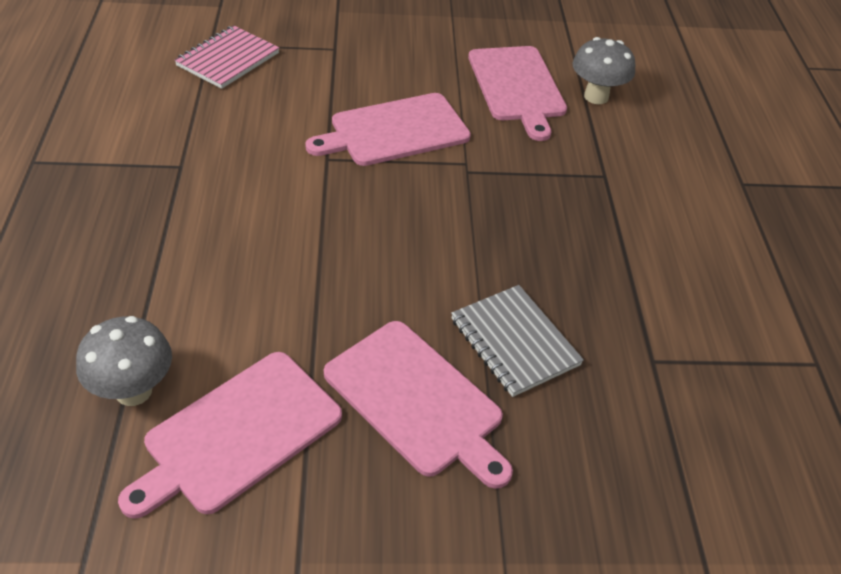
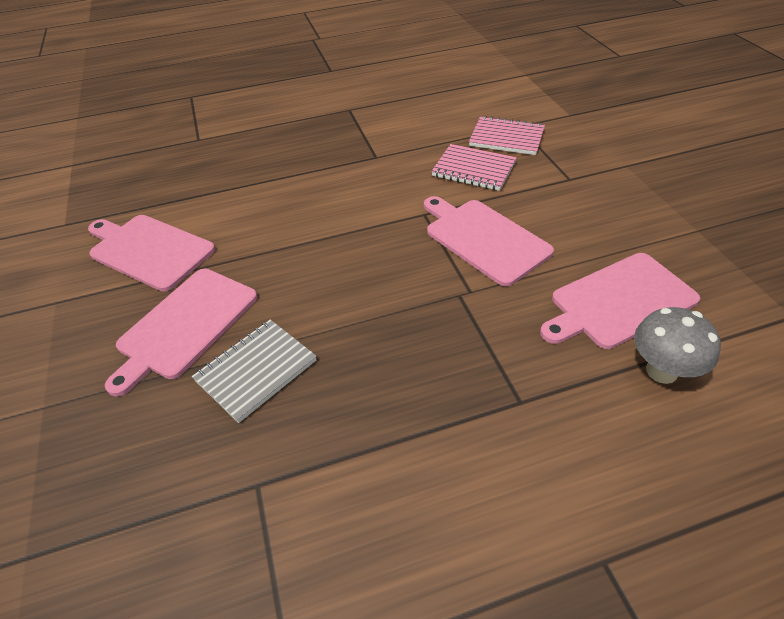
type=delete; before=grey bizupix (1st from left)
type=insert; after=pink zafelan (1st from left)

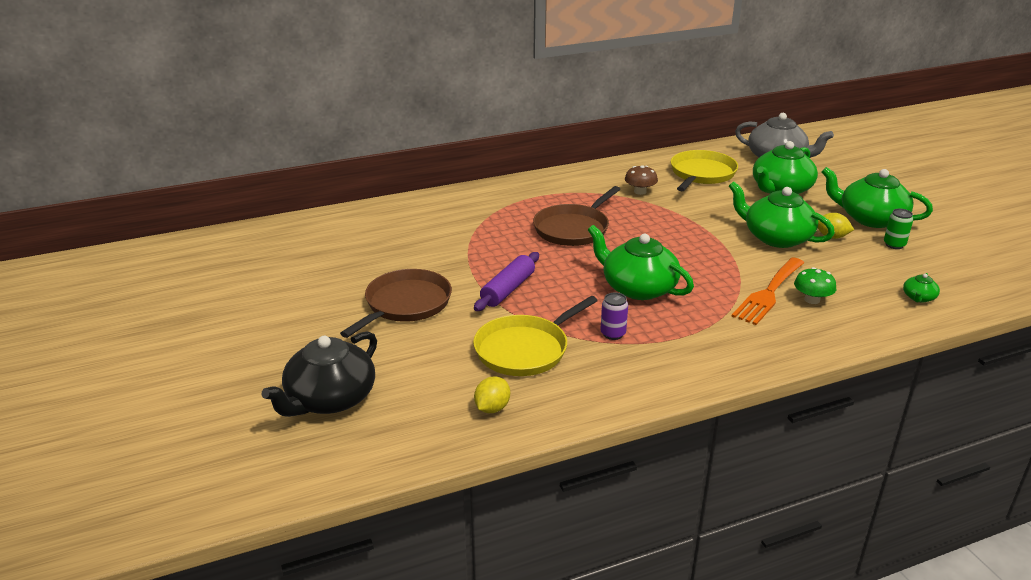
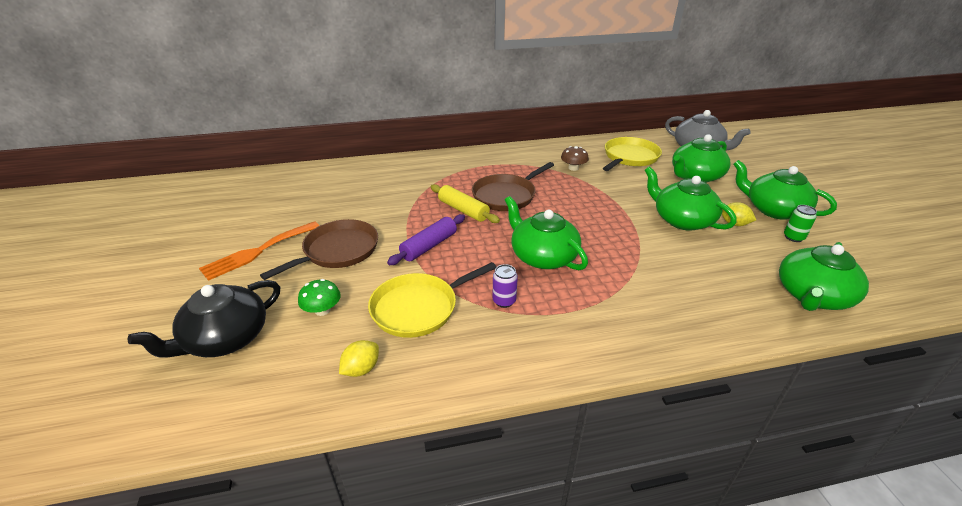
type=move; before=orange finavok
type=move; before=green bizupix
type=resize; before=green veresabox (5th from left); scale=2.29
type=insert; after=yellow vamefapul

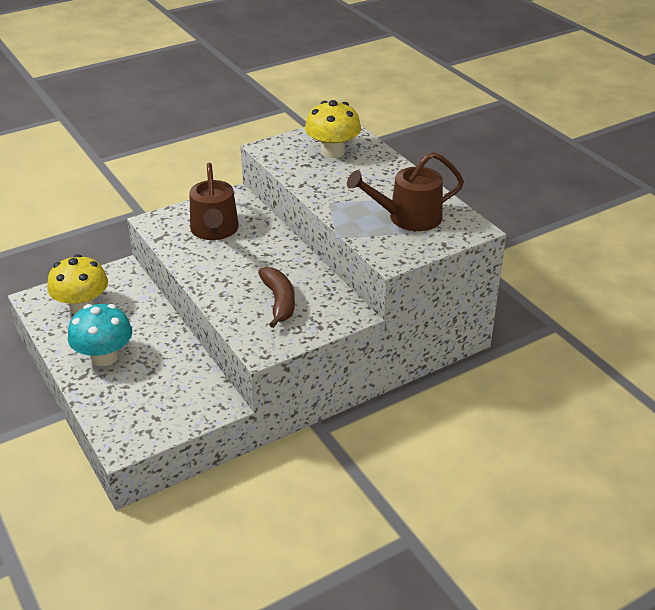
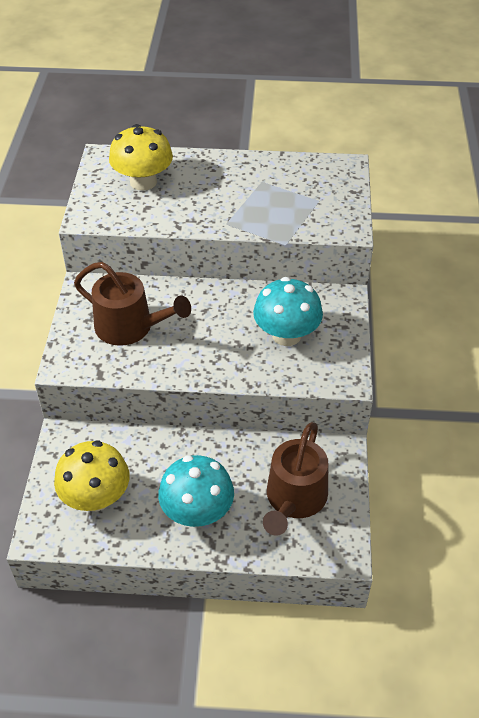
type=replace; before=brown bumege; after=turquoise bizupix (2nd from left)
type=move; before=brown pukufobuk (2nd from left)

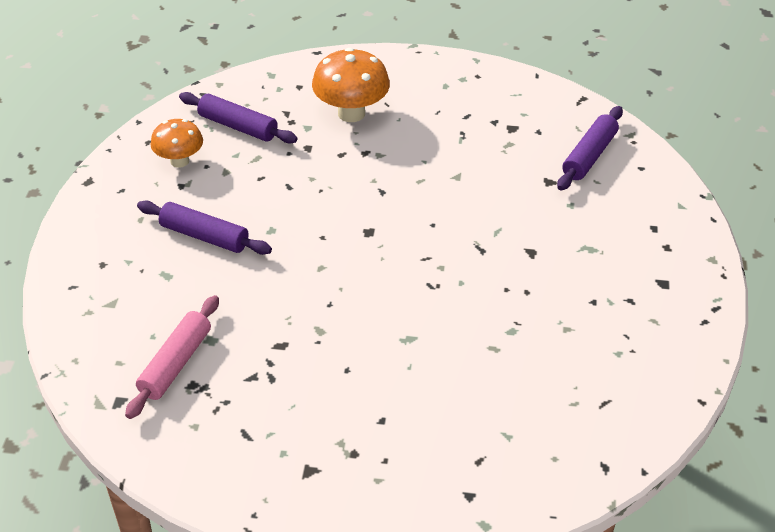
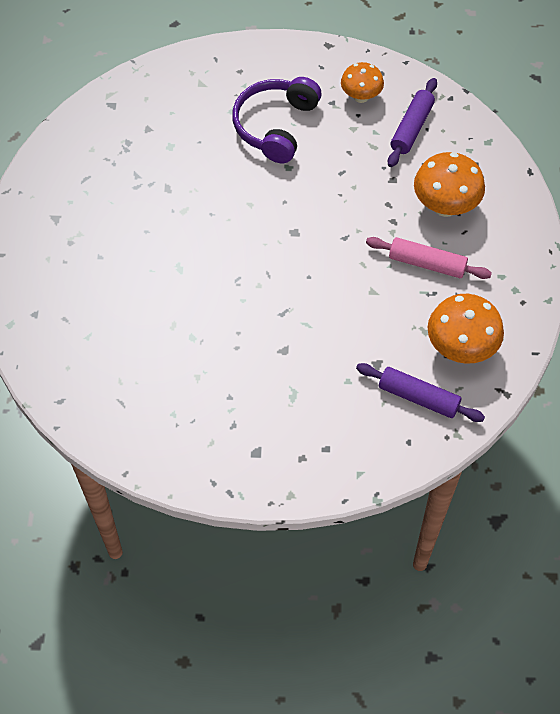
type=move; before=pink vamefapul
type=replace; before=purple vamefapul (1st from left); after=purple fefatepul
type=insert; after=orange bizupix (3rd from left)

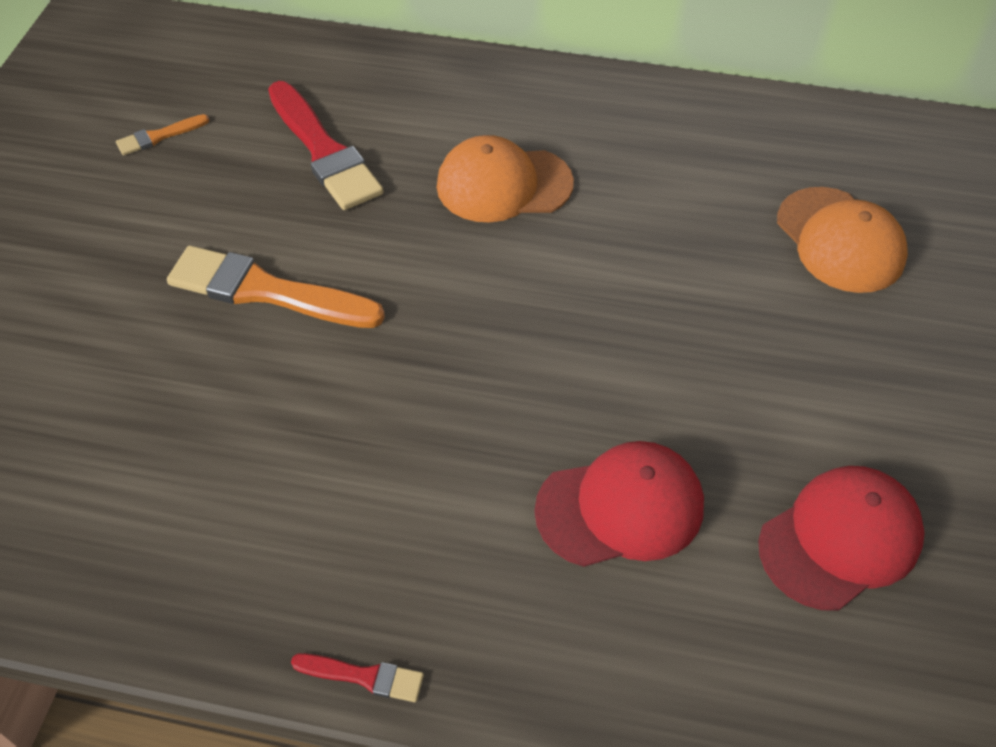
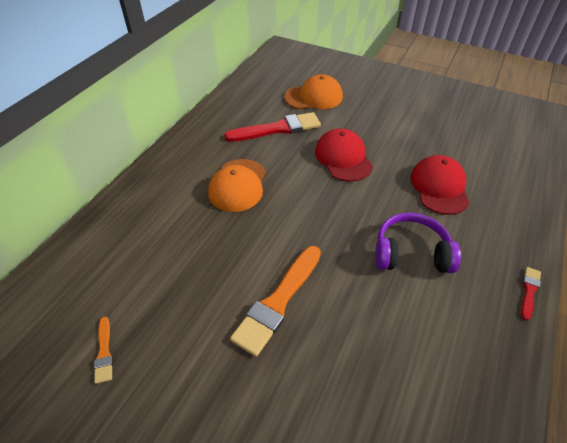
type=move; before=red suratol (1st from left)
type=move; before=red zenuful (2nd from left in the first image); after=red zenuful (1st from left)
type=insert; after=purple fefatepul

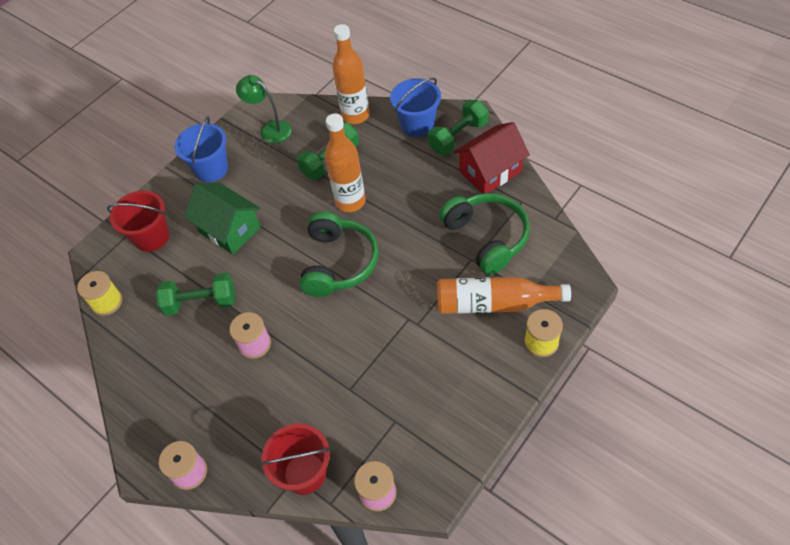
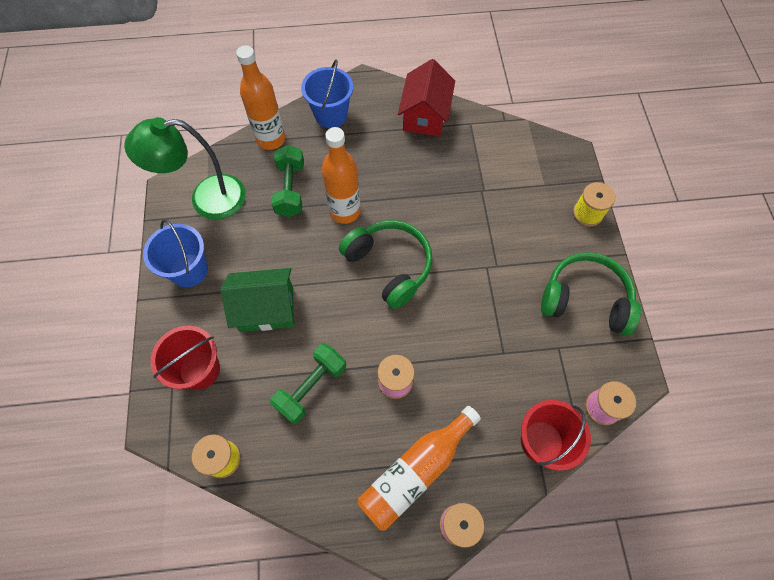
type=resize; before=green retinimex; scale=1.59
type=delete; before=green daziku (3rd from left)
type=move; before=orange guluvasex (3rd from left)
type=move; before=green fefatepul (2nd from left)

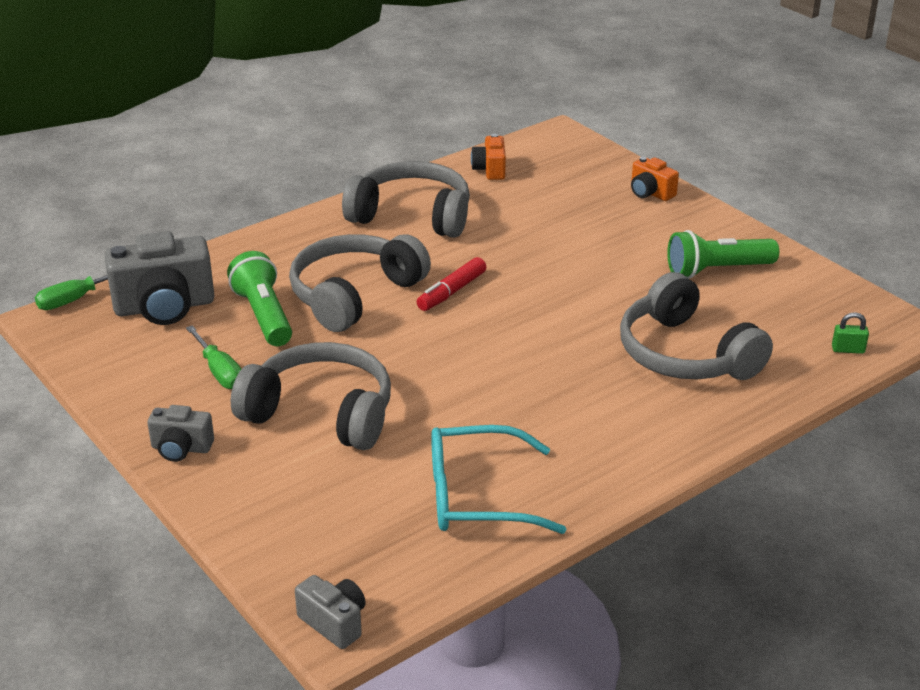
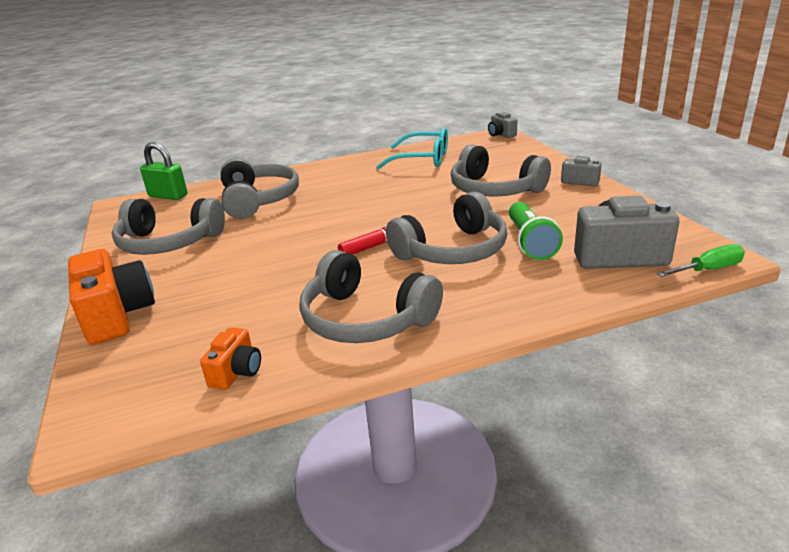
type=delete; before=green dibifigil (2nd from left)
type=resize; before=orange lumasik (2nd from left in the first image); scale=1.9
type=replace; before=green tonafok (2nd from left); after=grey fefatepul (1st from left)
type=resize; before=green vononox; scale=2.04

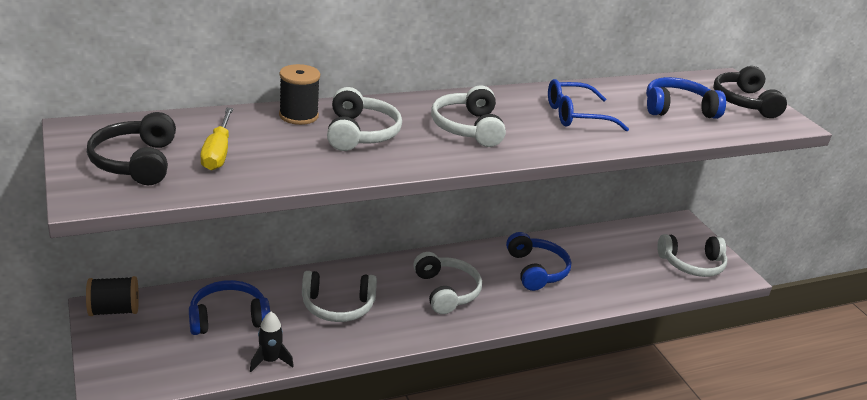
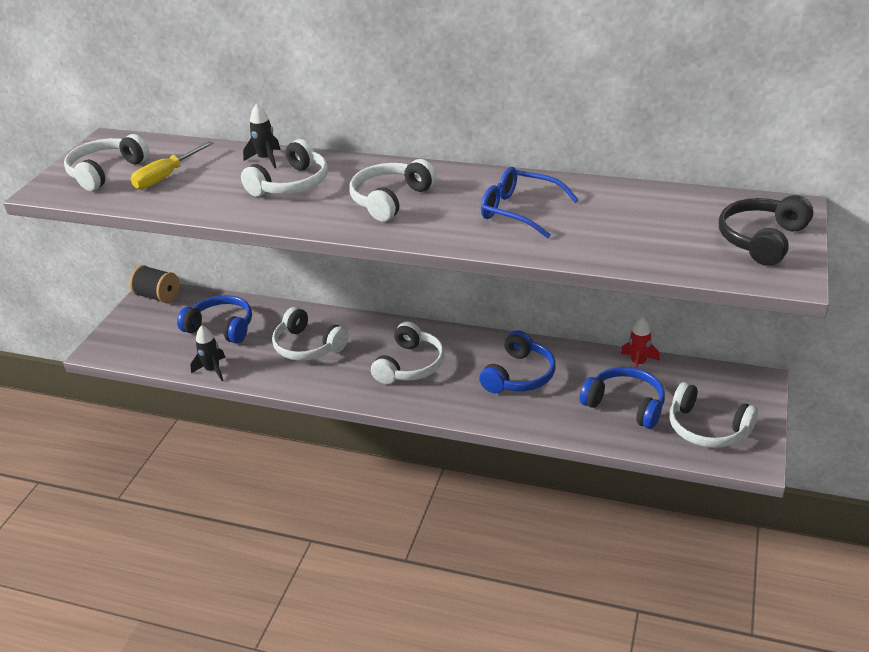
type=recolor; before=black fefatepul (1st from left); after=white fefatepul (1st from left)
type=replace; before=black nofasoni (2nd from left); after=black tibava (2nd from left)
type=move; before=blue fefatepul (3rd from left)
type=insert; after=red tibava

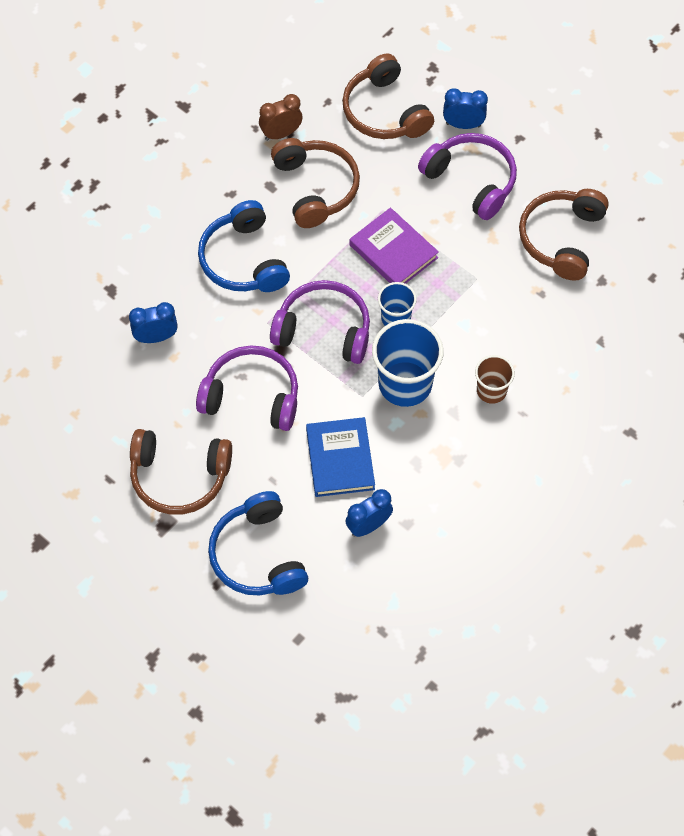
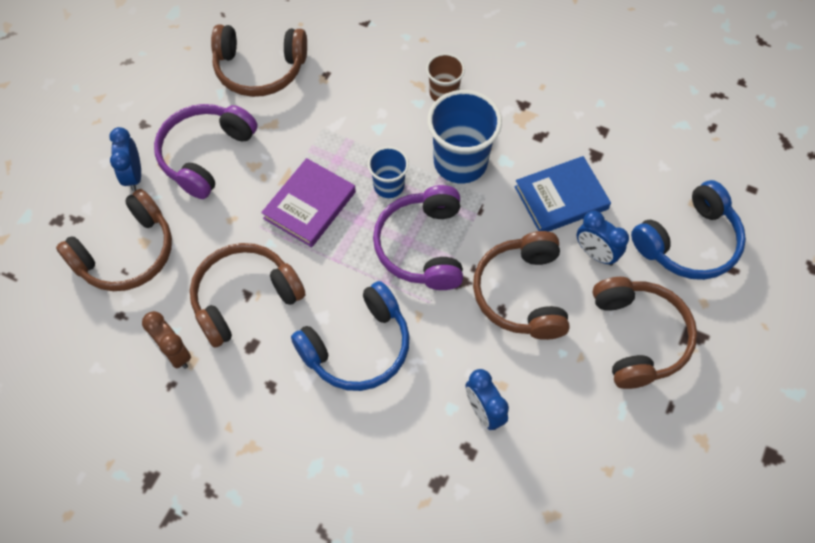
type=recolor; before=purple fefatepul (1st from left); after=brown fefatepul (4th from left)
type=move; before=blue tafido (2nd from left in the first image); after=blue tafido (3rd from left)

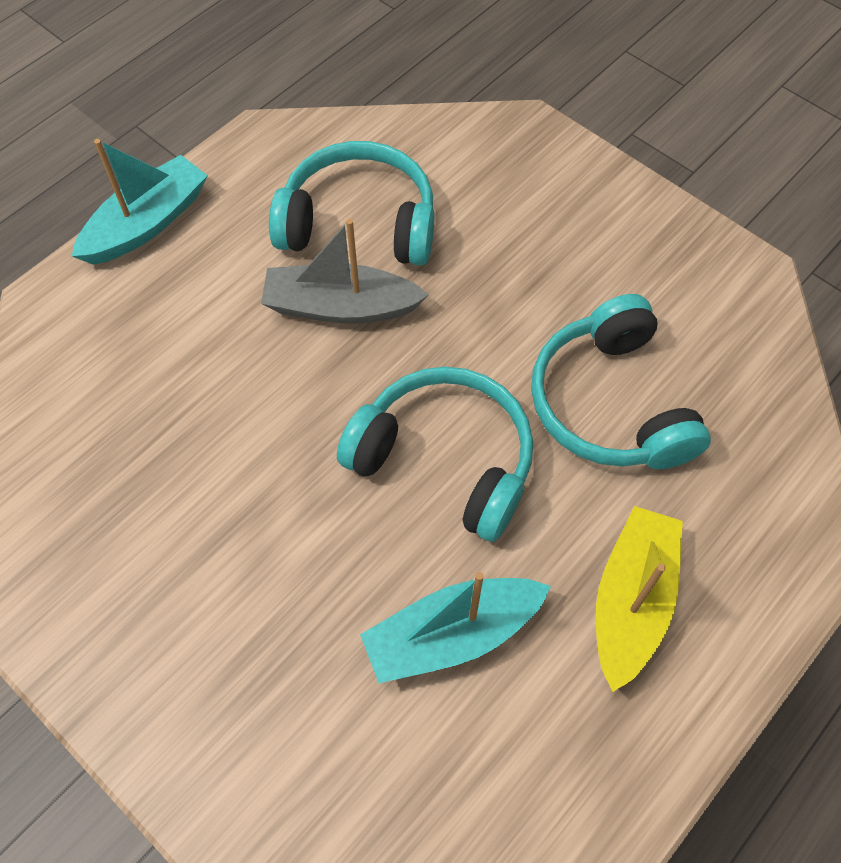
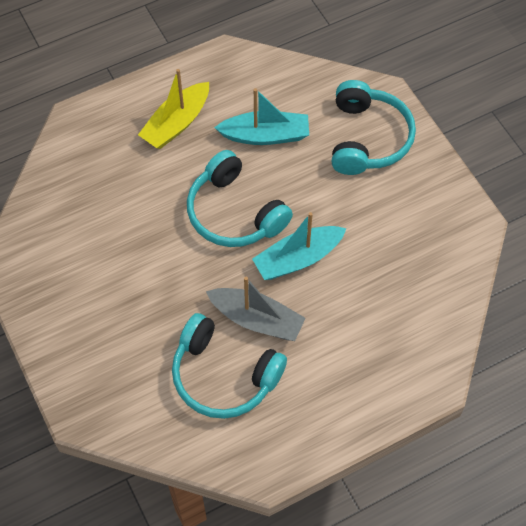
type=move; before=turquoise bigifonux (1st from left in the first image); after=turquoise bigifonux (2nd from left)
type=move; before=turquoise fefatepul (3rd from left)

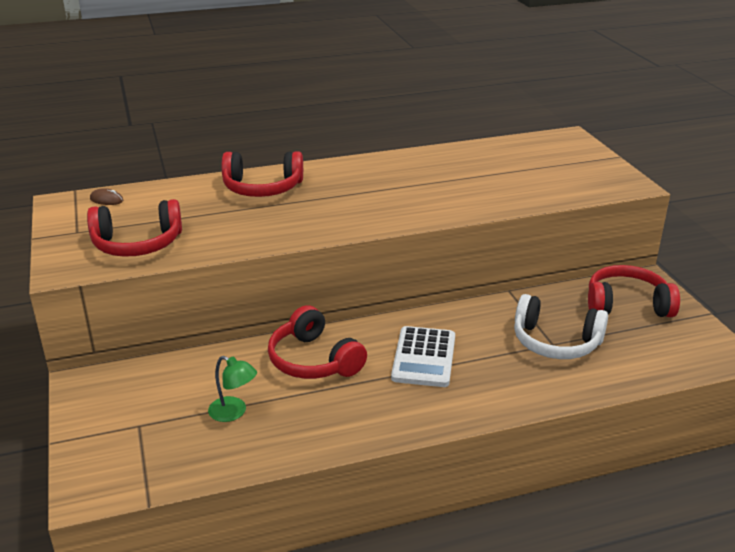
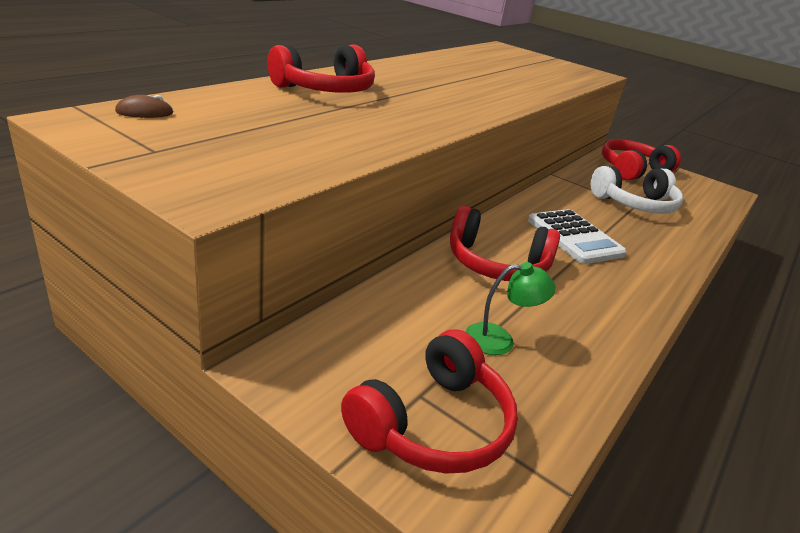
type=move; before=red fefatepul (1st from left in the first image); after=red fefatepul (2nd from left)

